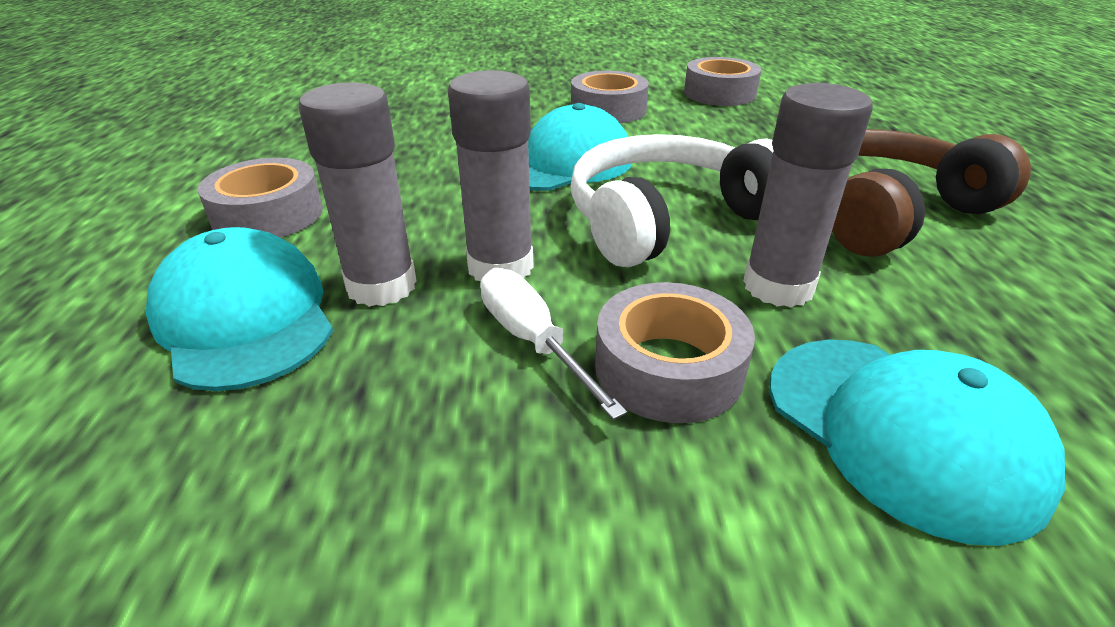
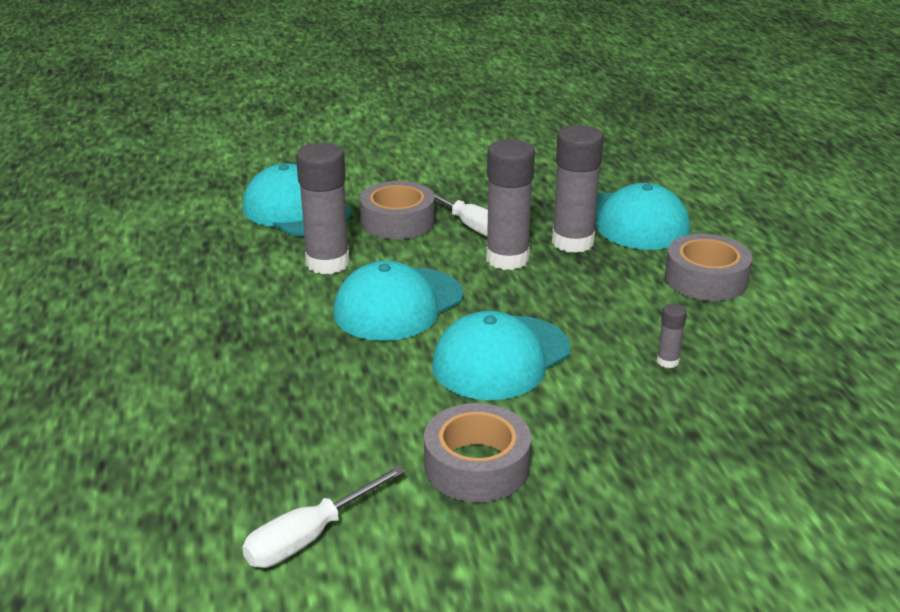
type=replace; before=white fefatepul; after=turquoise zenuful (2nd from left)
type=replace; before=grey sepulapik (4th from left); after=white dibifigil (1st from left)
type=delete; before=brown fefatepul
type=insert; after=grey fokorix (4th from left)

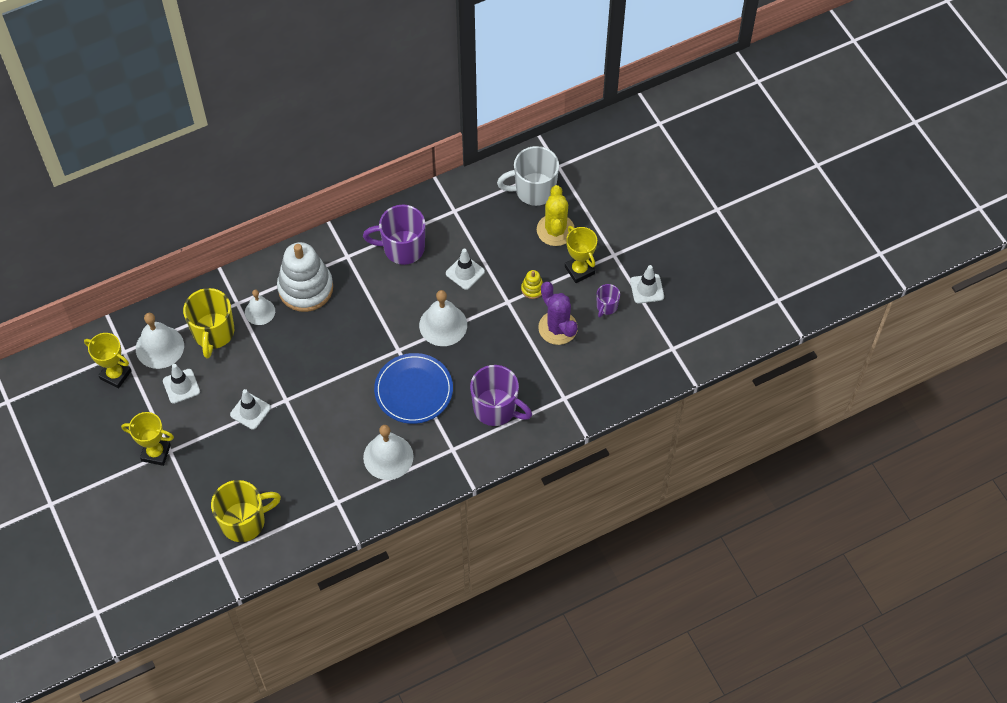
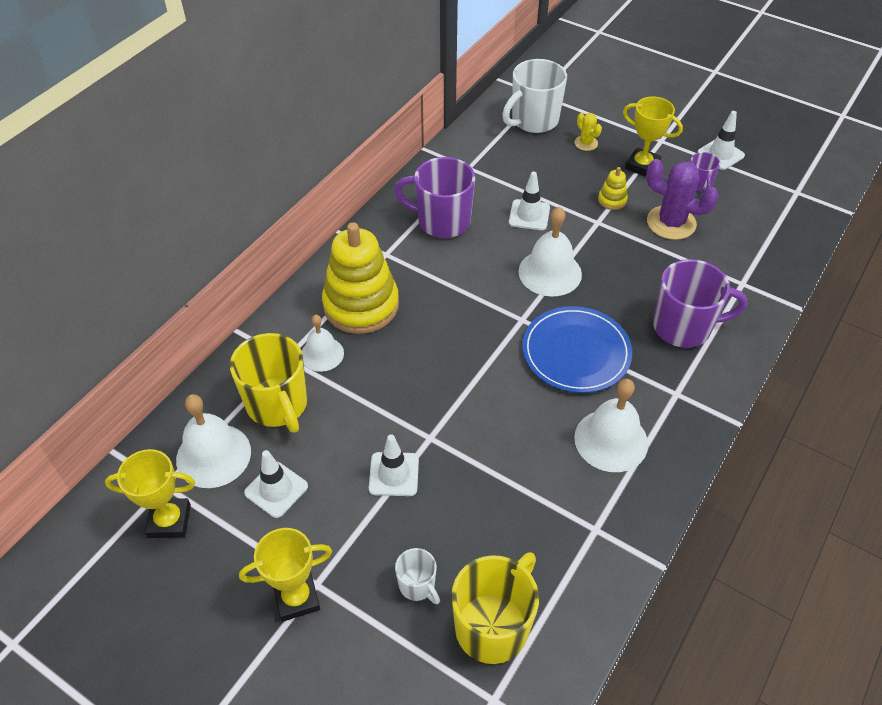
type=recolor; before=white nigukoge; after=yellow nigukoge (1st from left)
type=rotate; before=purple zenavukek (1st from left); turn=45
type=resize; before=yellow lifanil; scale=0.52
type=insert; after=white zenavukek (1st from left)

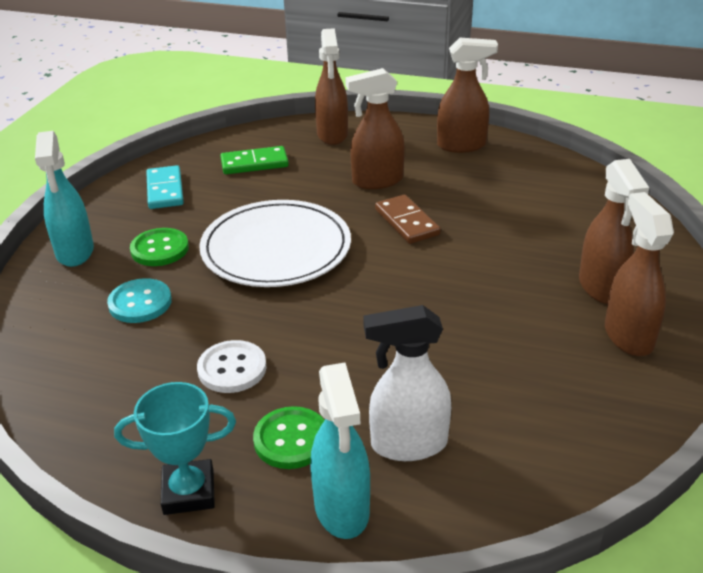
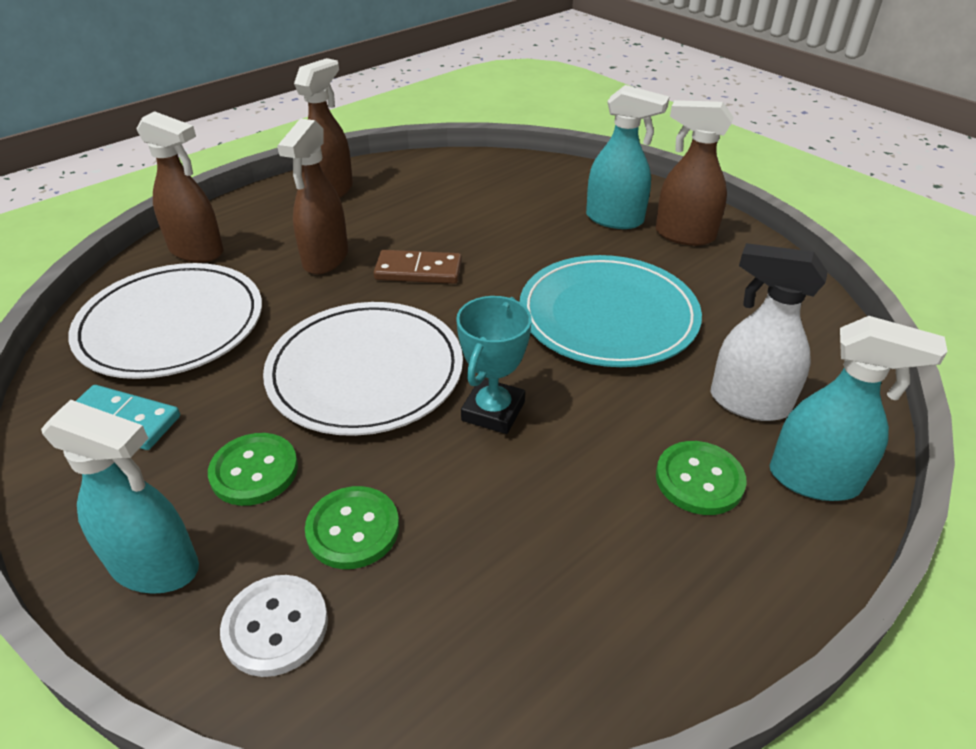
type=recolor; before=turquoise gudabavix; after=green gudabavix (2nd from left)
type=move; before=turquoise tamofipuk
type=move; before=white gudabavix
type=replace; before=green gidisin; after=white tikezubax (1st from left)
type=rotate; before=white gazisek; turn=90
type=recolor; before=brown gazisek (4th from left); after=turquoise gazisek (2nd from left)
type=insert; after=turquoise tikezubax

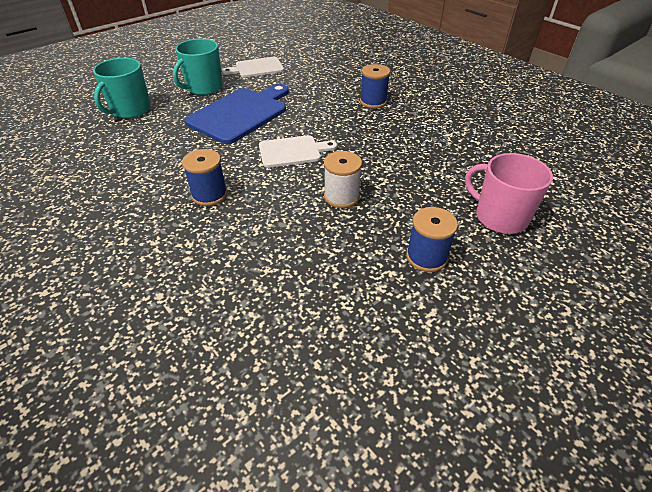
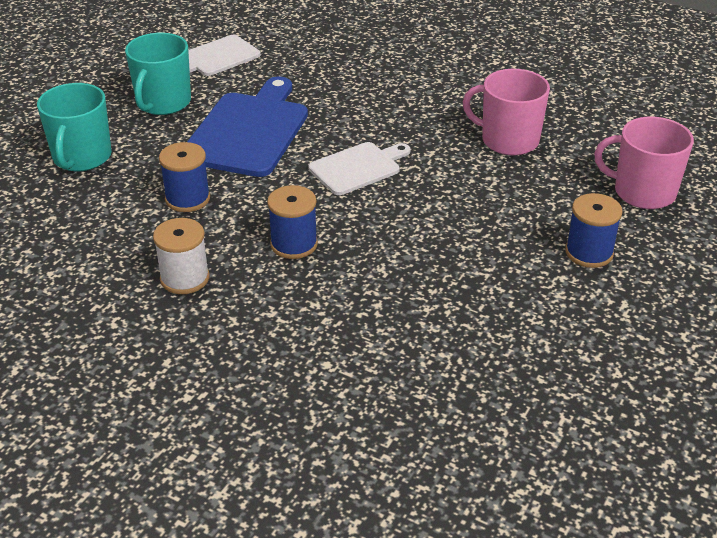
type=move; before=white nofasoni
type=move; before=blue nofasoni (2nd from left in the first image); after=blue nofasoni (1st from left)
type=insert; after=pink zenavukek (1st from left)

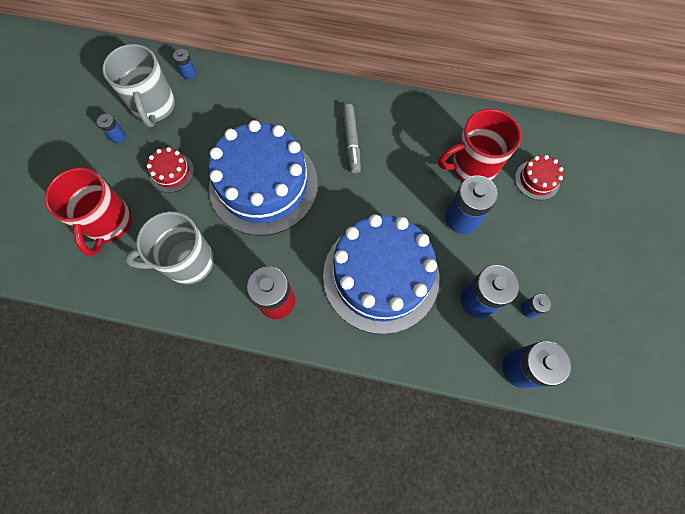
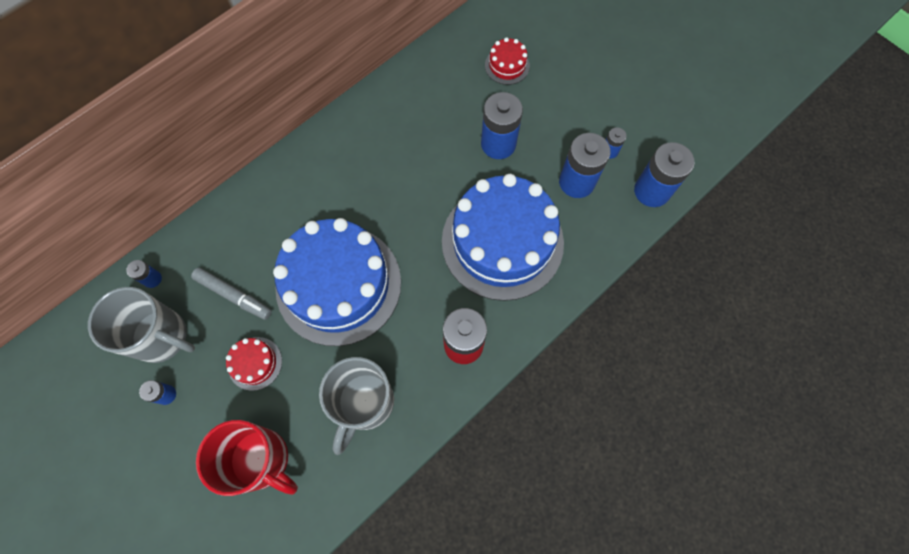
type=move; before=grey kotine
type=delete; before=red zenavukek (2nd from left)

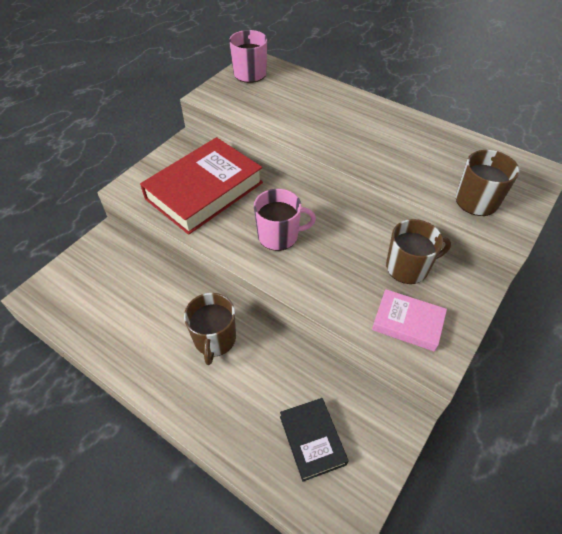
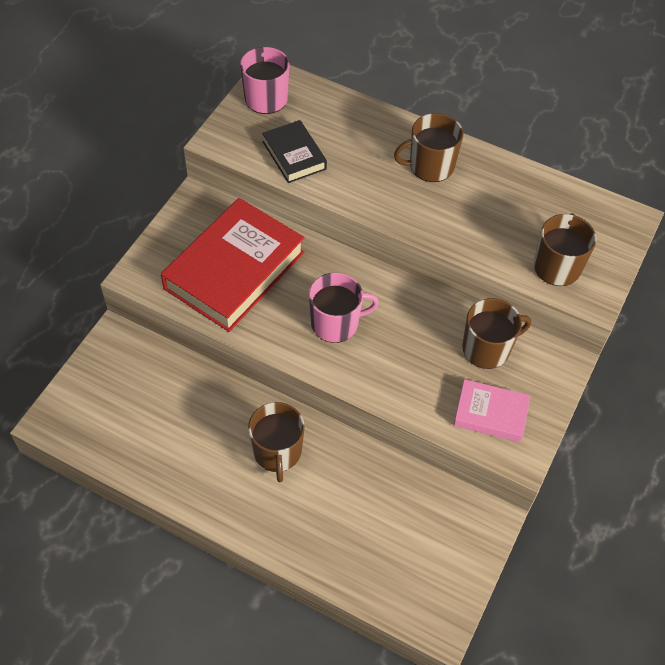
type=move; before=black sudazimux
type=insert; after=brown zenavukek (2nd from left)

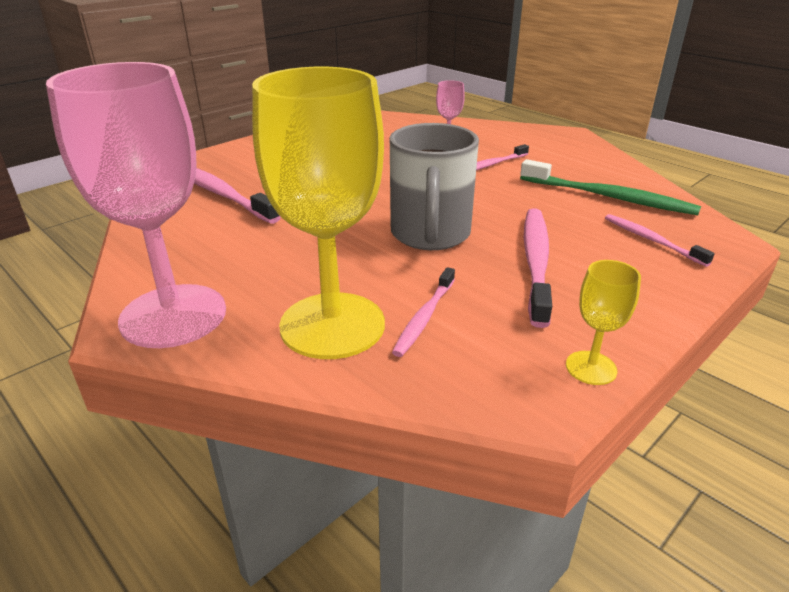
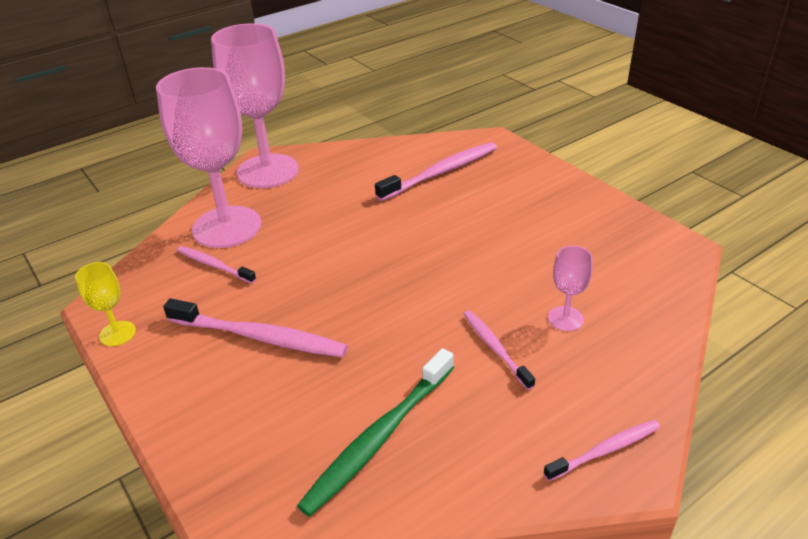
type=recolor; before=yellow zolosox (1st from left); after=pink zolosox (1st from left)
type=delete; before=grey zenavukek
type=move; before=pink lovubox (5th from left)

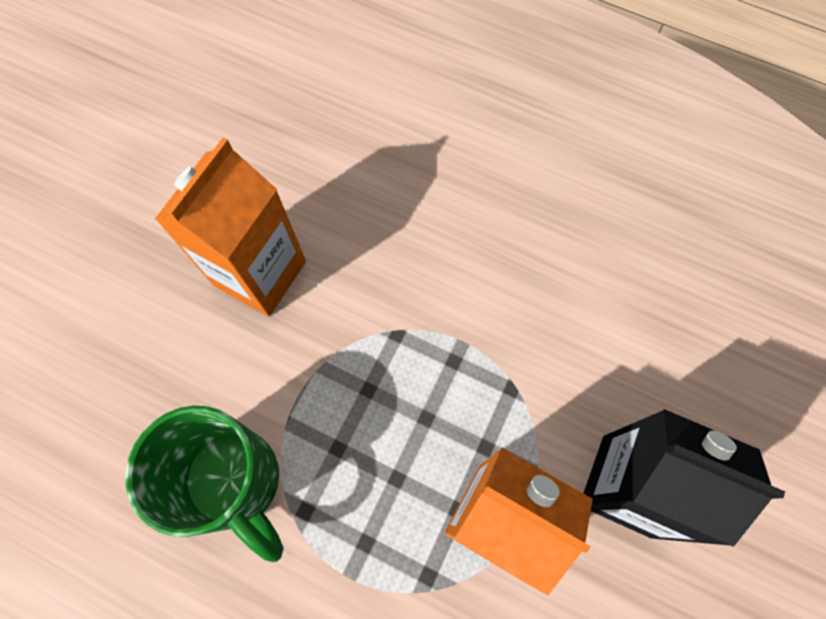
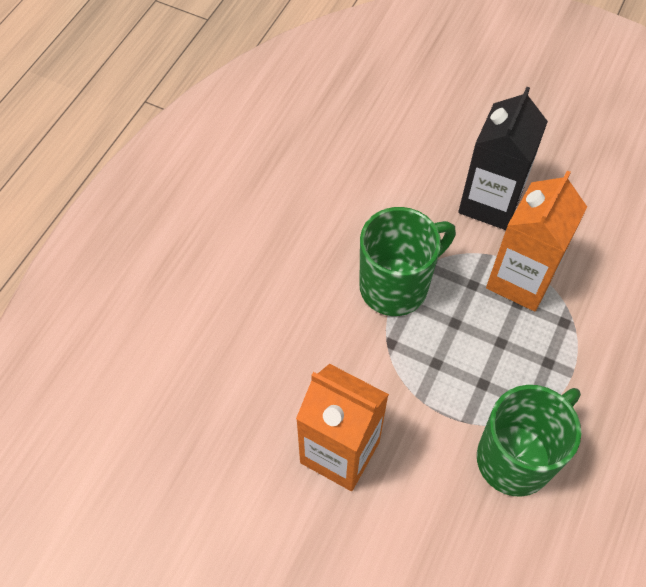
type=insert; after=green zenavukek (1st from left)

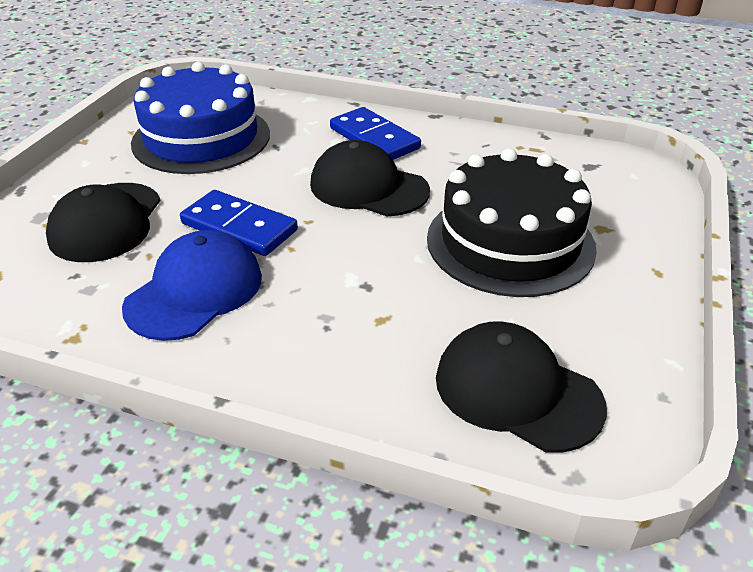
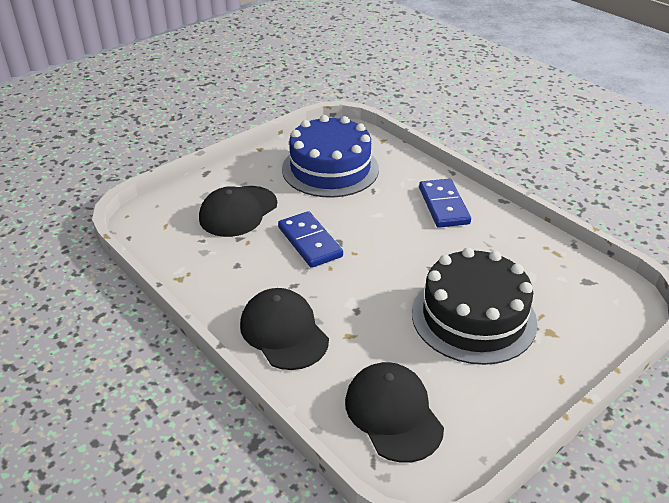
type=delete; before=blue zenuful
type=move; before=black zenuful (2nd from left)

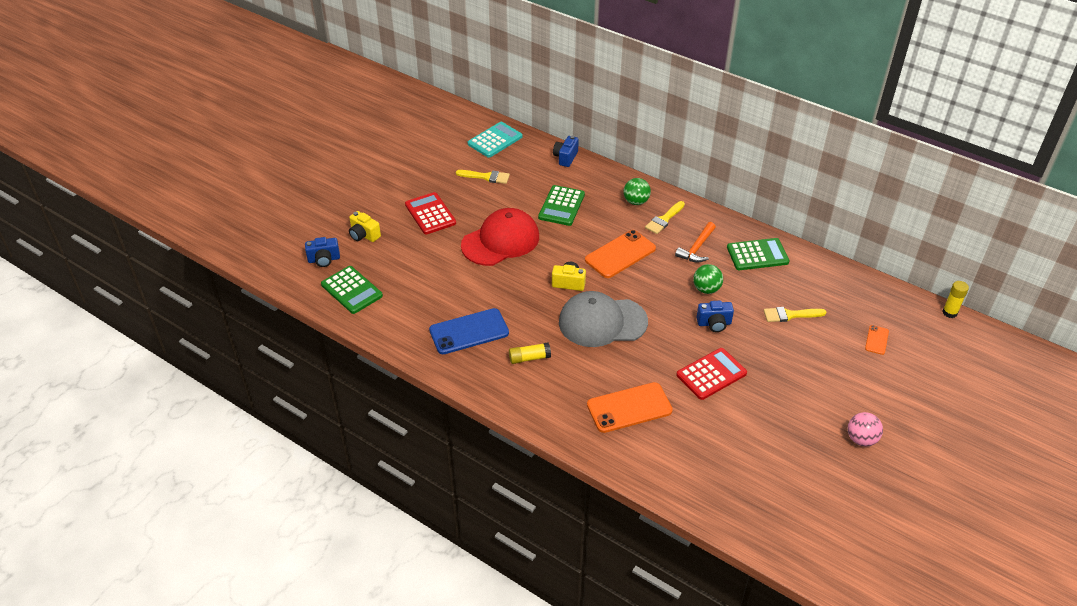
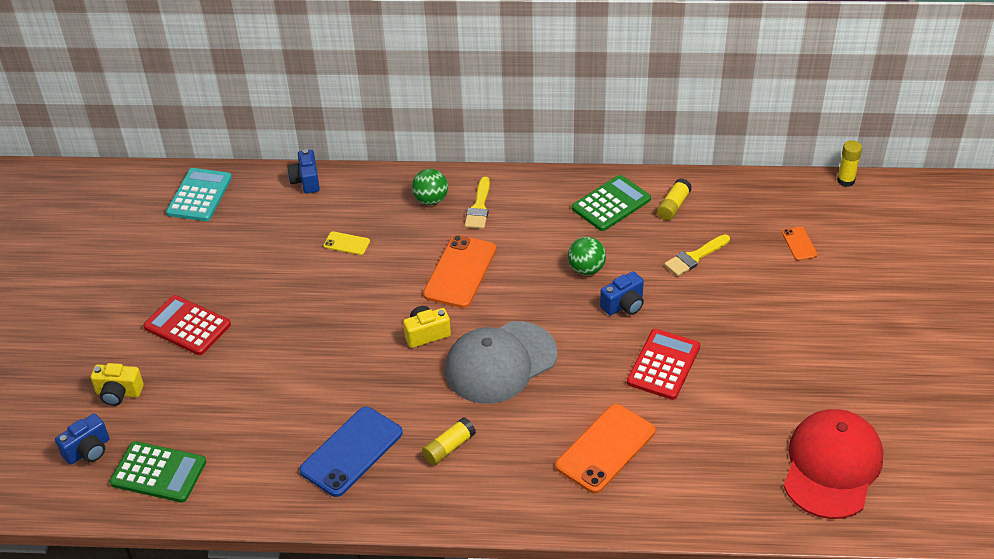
type=delete; before=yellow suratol (1st from left)
type=move; before=red zenuful
type=replace; before=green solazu (2nd from left); after=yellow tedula
type=delete; before=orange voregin
type=delete; before=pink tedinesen
type=insert; after=yellow fokorix (2nd from left)

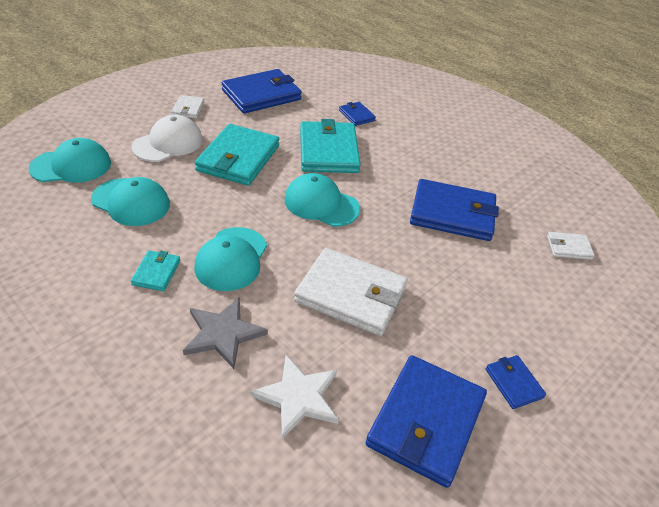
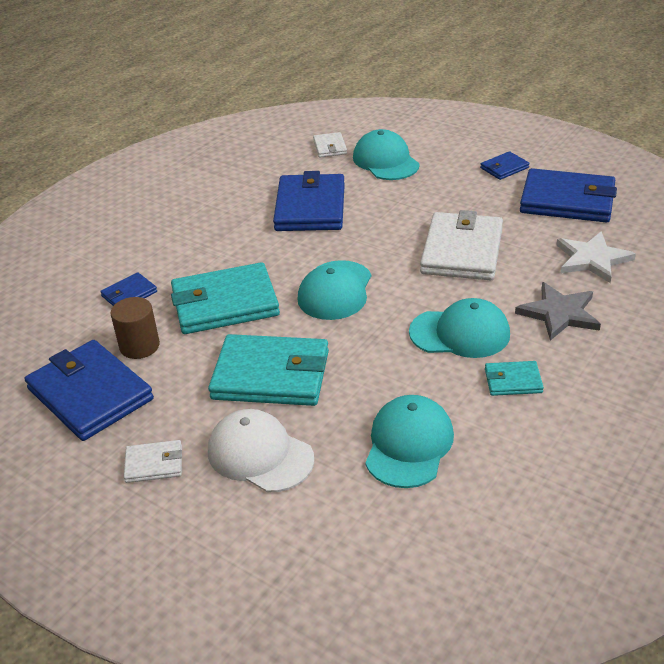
type=move; before=turquoise zenuful (1st from left in the first image); after=turquoise zenuful (2nd from left)
type=insert; after=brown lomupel

